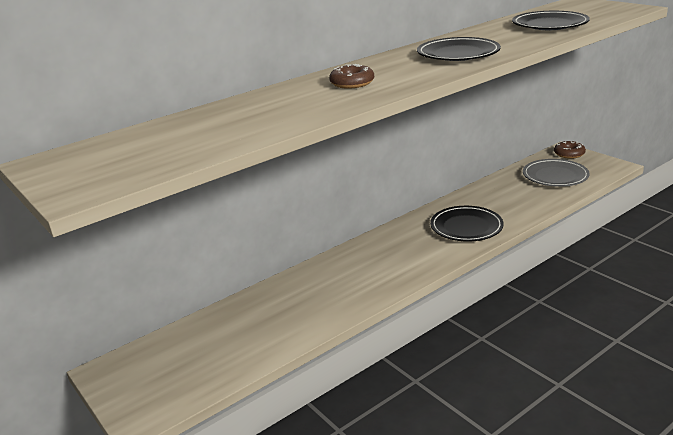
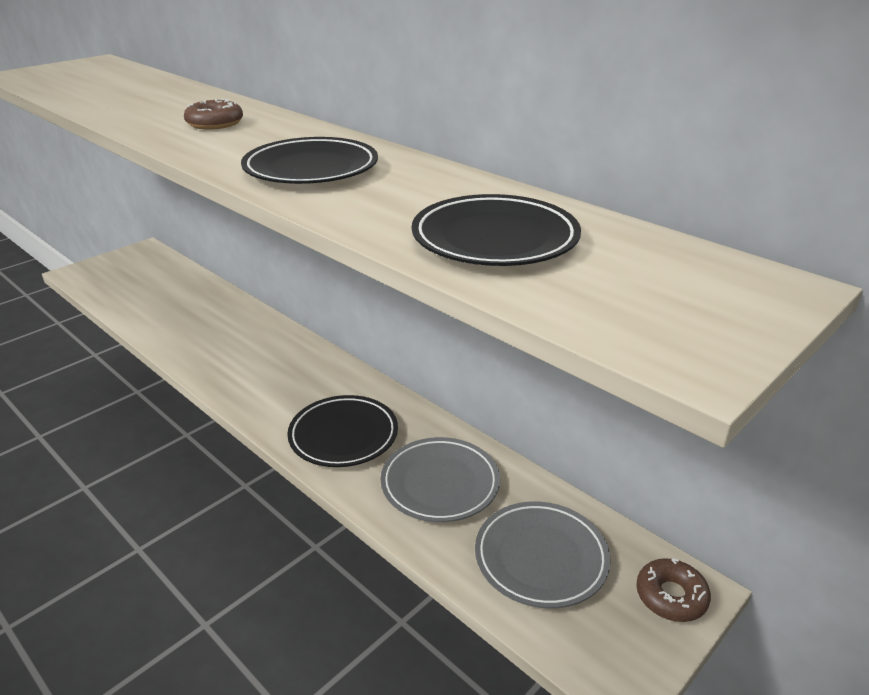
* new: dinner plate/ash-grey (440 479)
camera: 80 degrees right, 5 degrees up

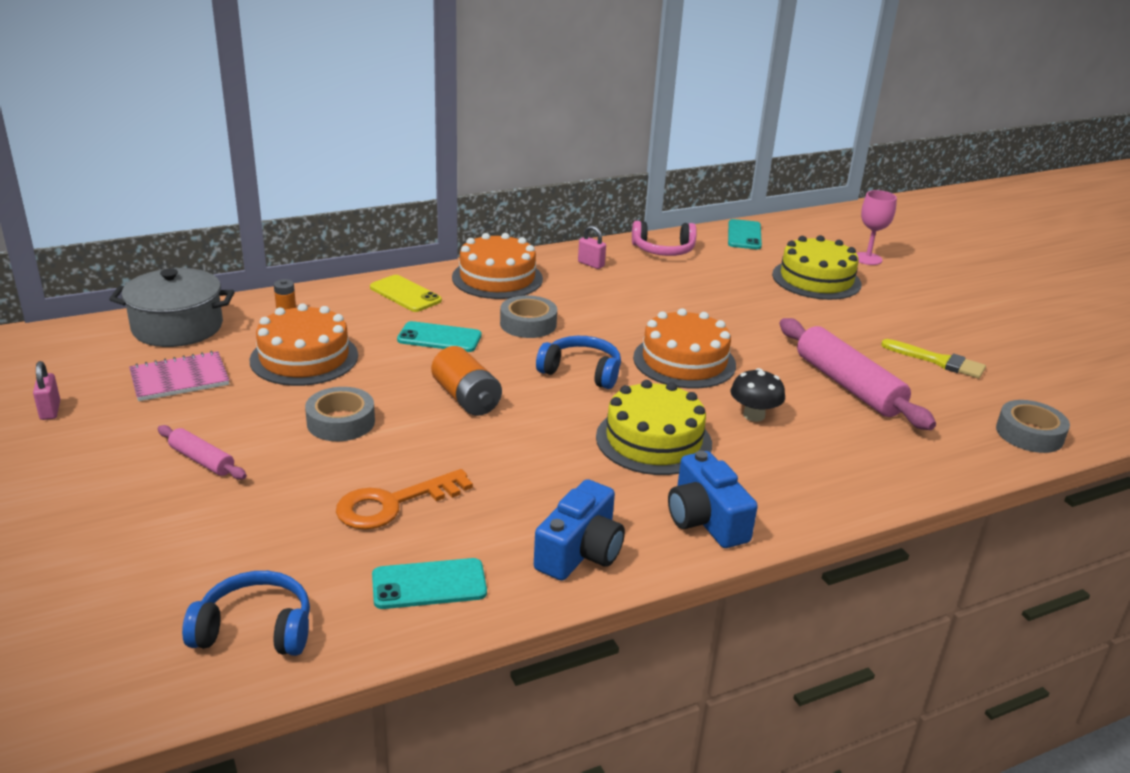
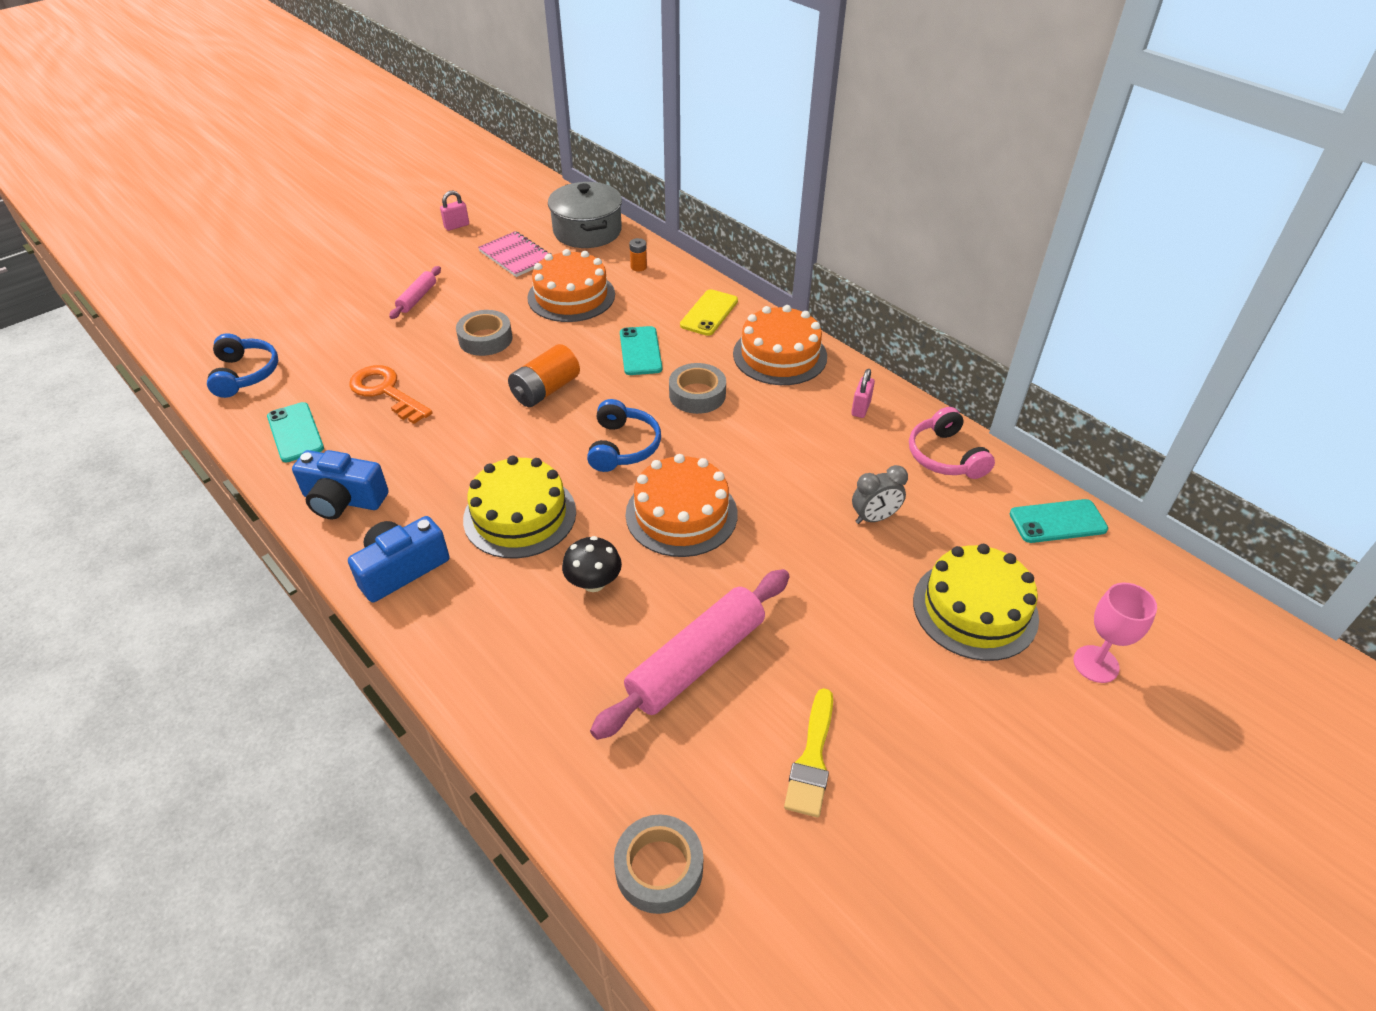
* new: bedside clock/ash-grey (880 494)
camera: 75 degrees right, 15 degrees up

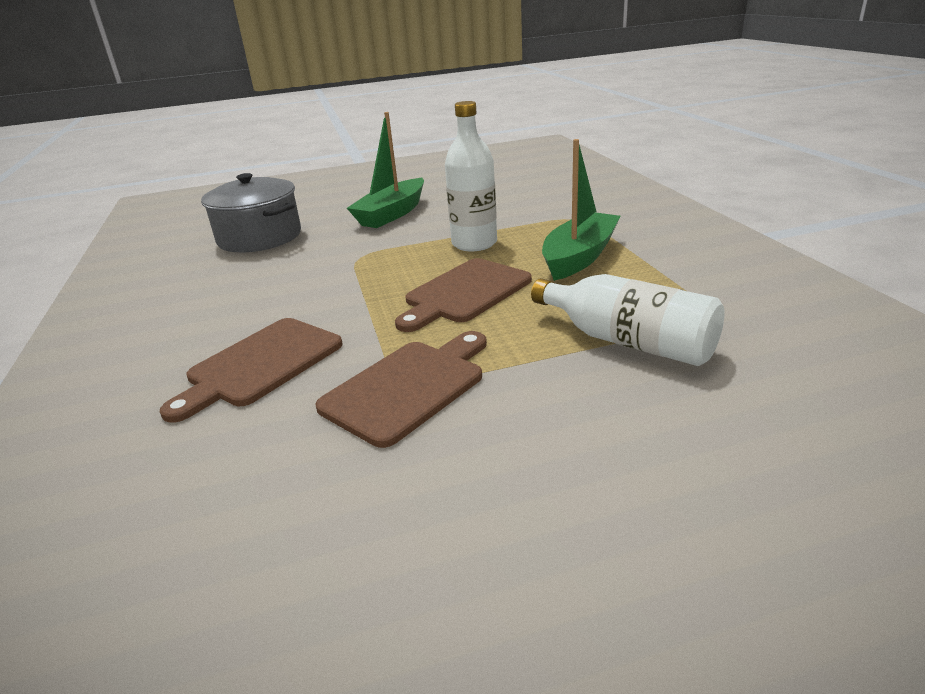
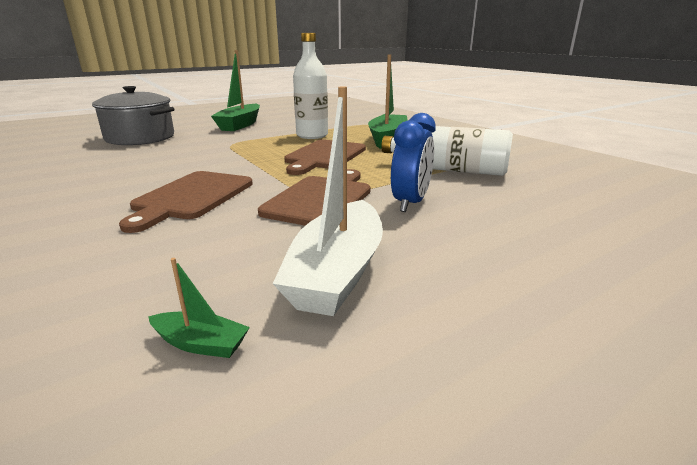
* new: sailboat/green (199 308)
* new: sailboat/white (328 201)
* new: bedside clock/royal blue (413 162)
camera: 20 degrees left, 5 degrees down

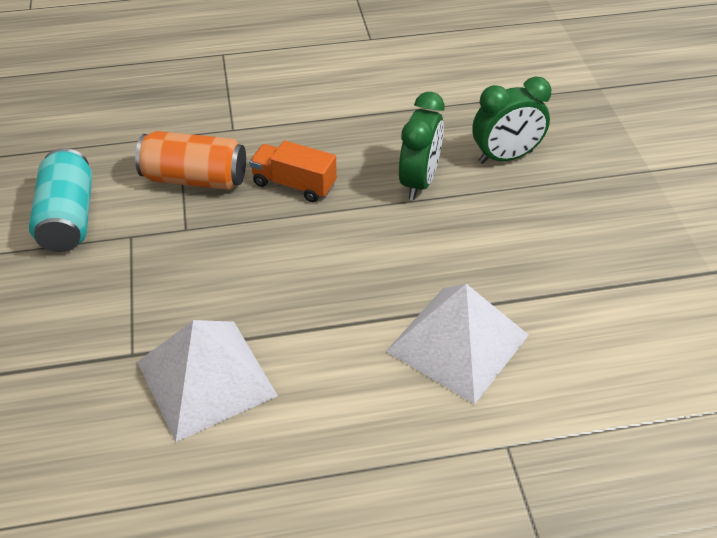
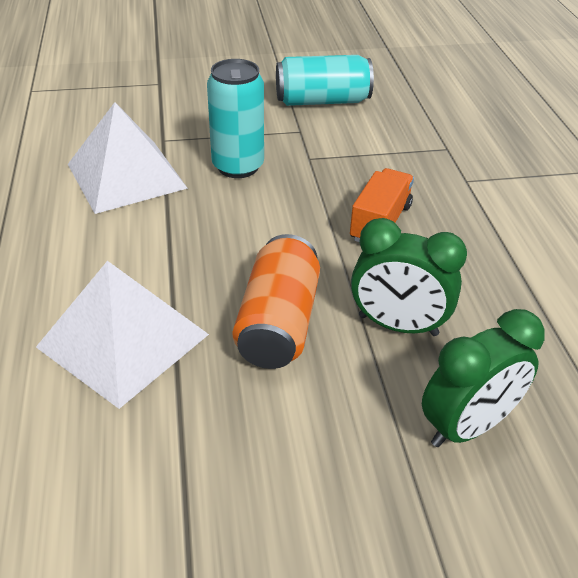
* new: tin/aqua (235 118)
* shifted: tin/orange (190 160) to (276 301)
* rotated: bedside clock/green (512 120) = (483 378) 105 degrees counterclockwise
camera: 90 degrees right, 5 degrees down

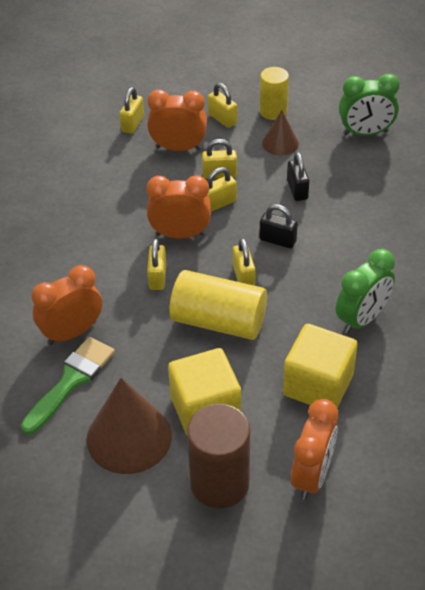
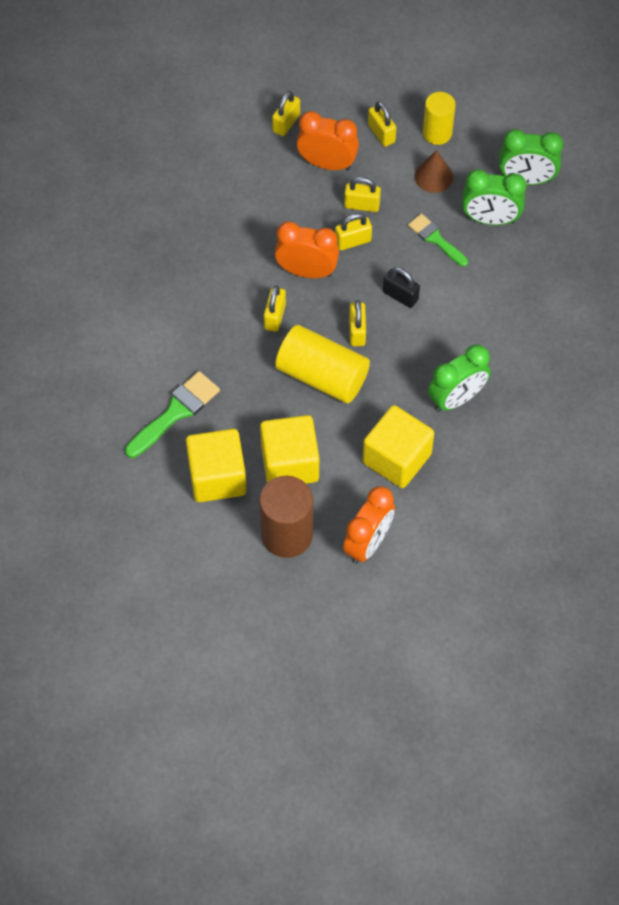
* swapped: cone shape/brown (129 426) to cube/yellow (216 465)
* swapped: padlock/black (298 176) to paintbrush/green (438 240)
* new: bedside clock/green (494 197)
* gone: bedside clock/orange (67 305)
camera: 10 degrees right, 15 degrees up

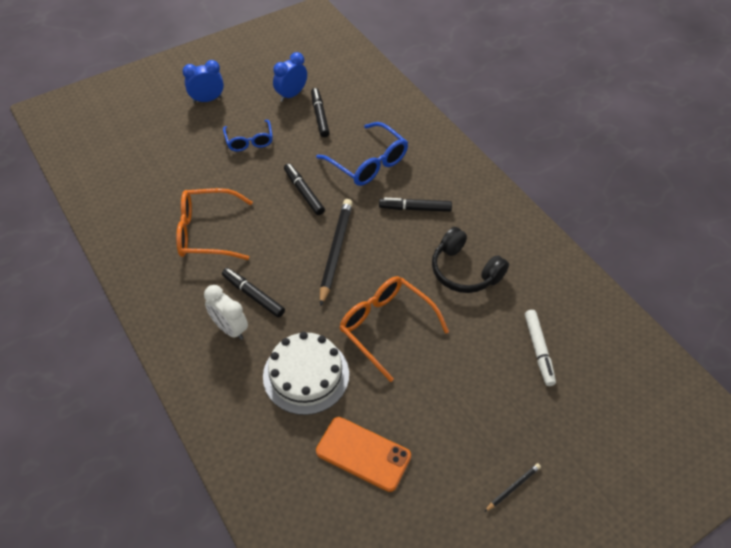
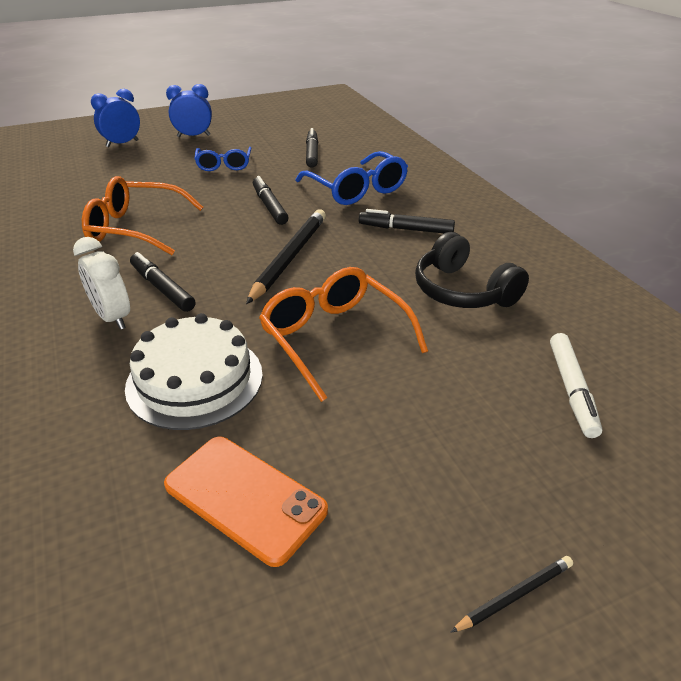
* shifted: bedside clock/royal blue (290 77) to (115 118)
camera: 10 degrees right, 15 degrees down

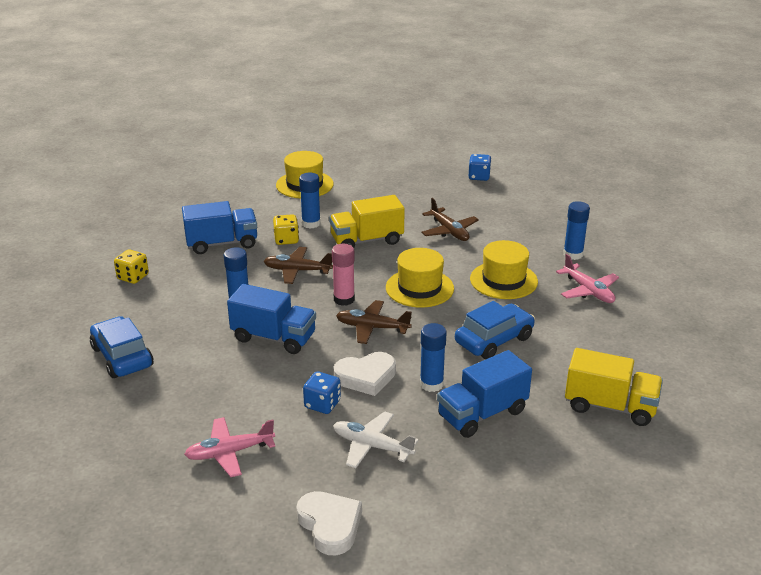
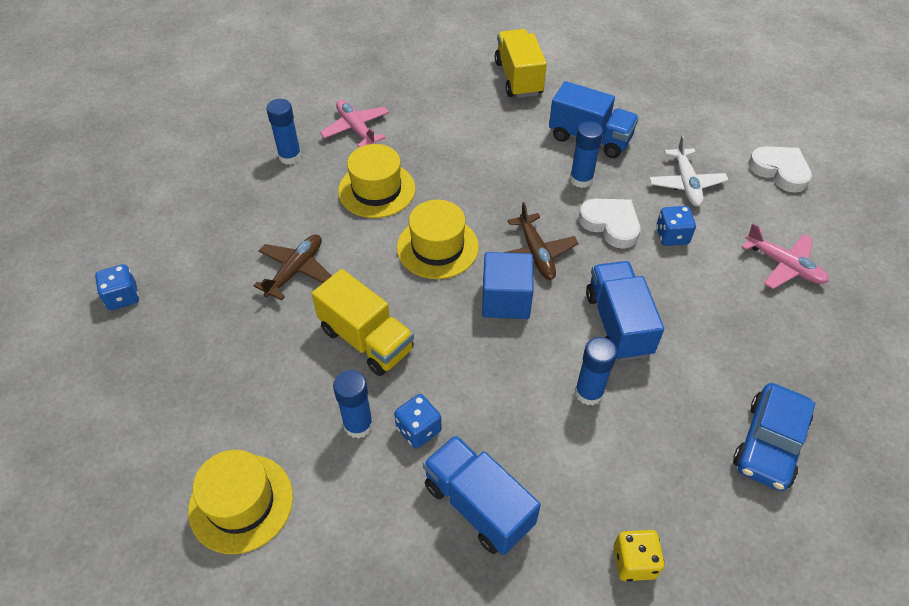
* rotated: aeroplane/pink (587 278) = (354 123) 60 degrees counterclockwise
* repainted: die/yellow (286 229) to die/royal blue (417 421)
* swapped: glue/pink (343 275) to cube/royal blue (508 285)
* rotated: heart shape/white (329 523) = (780 169) 105 degrees clockwise
* gone: aeroplane/brown (298 265)
* gone: car/royal blue (495 330)
camera: 120 degrees left, 20 degrees up

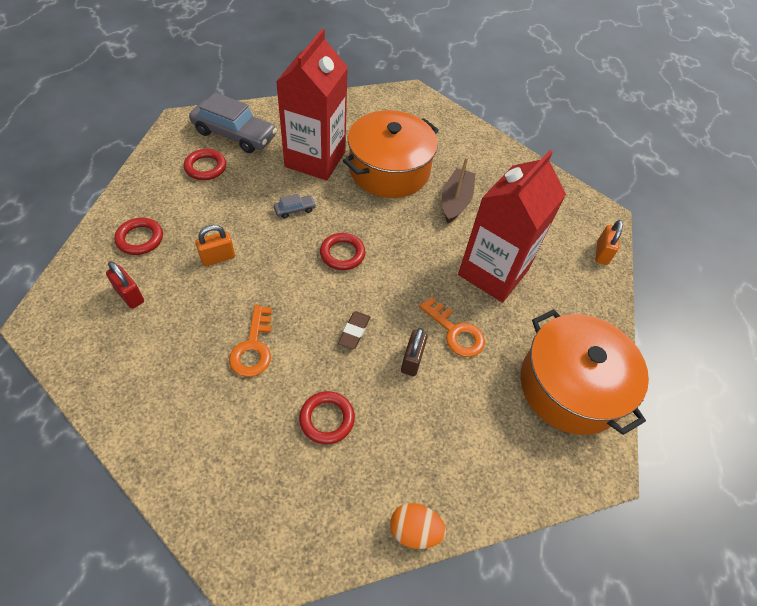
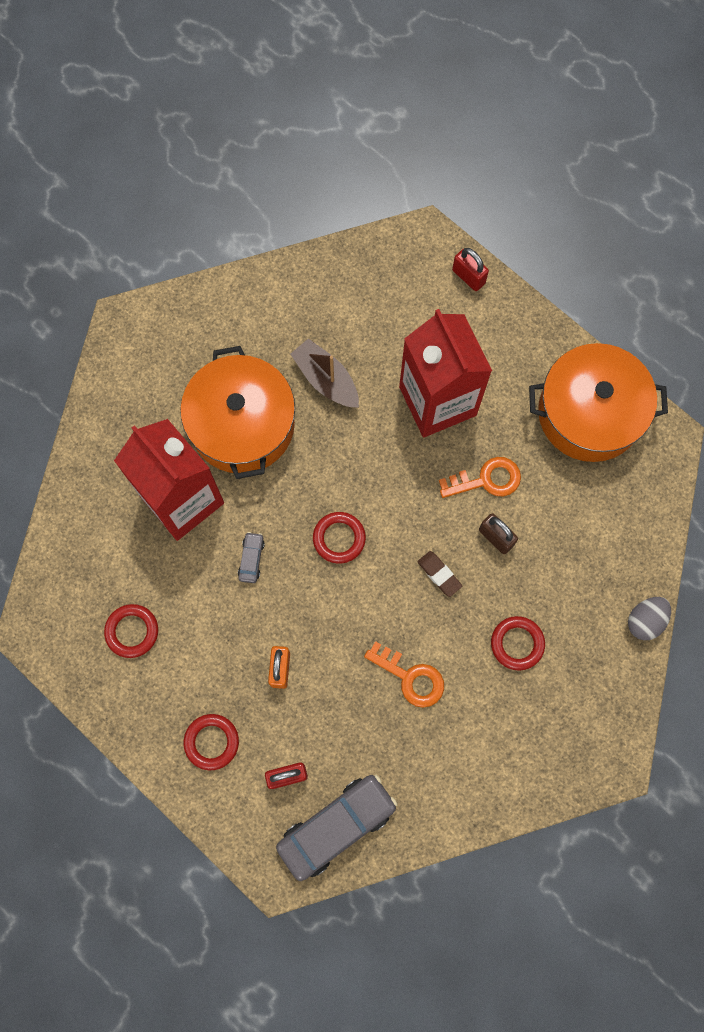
* shifted: car/ash-grey (233 122) to (336 828)
* repainted: padlock/orange (609 242) to padlock/crimson (470 269)
* repainted: toy egg/orange (418 526) to toy egg/ash-grey (649 618)
camera: 55 degrees left, 20 degrees up

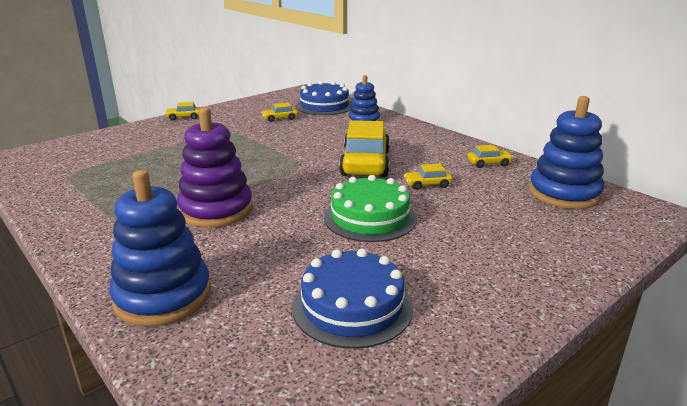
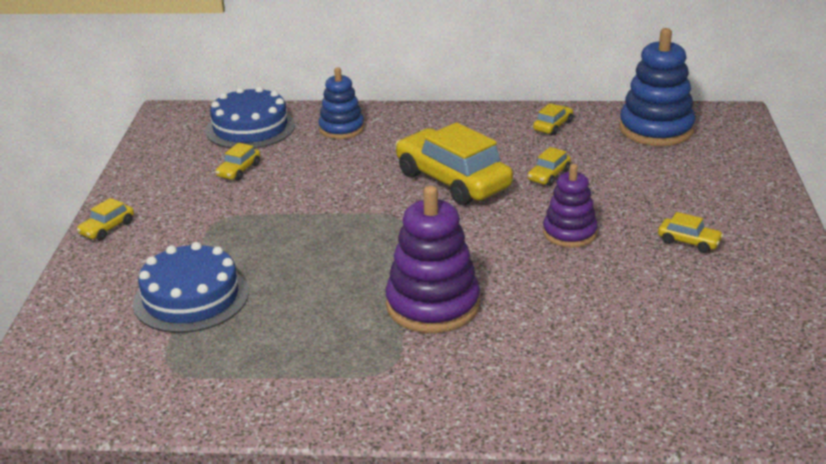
* shifted: gateau/royal blue (352 299) to (191 287)
* swapped: gateau/green (370 208) to stacking rings/violet (570 206)
* new: car/yellow (690 232)
* gone: stacking rings/royal blue (160 248)
camera: 45 degrees left, 5 degrees up

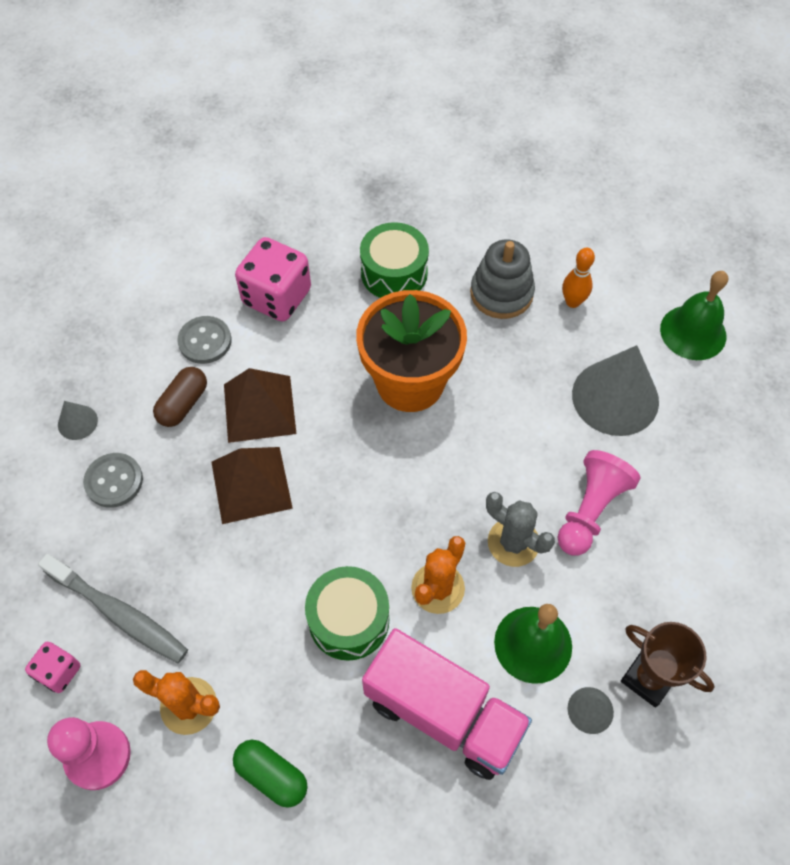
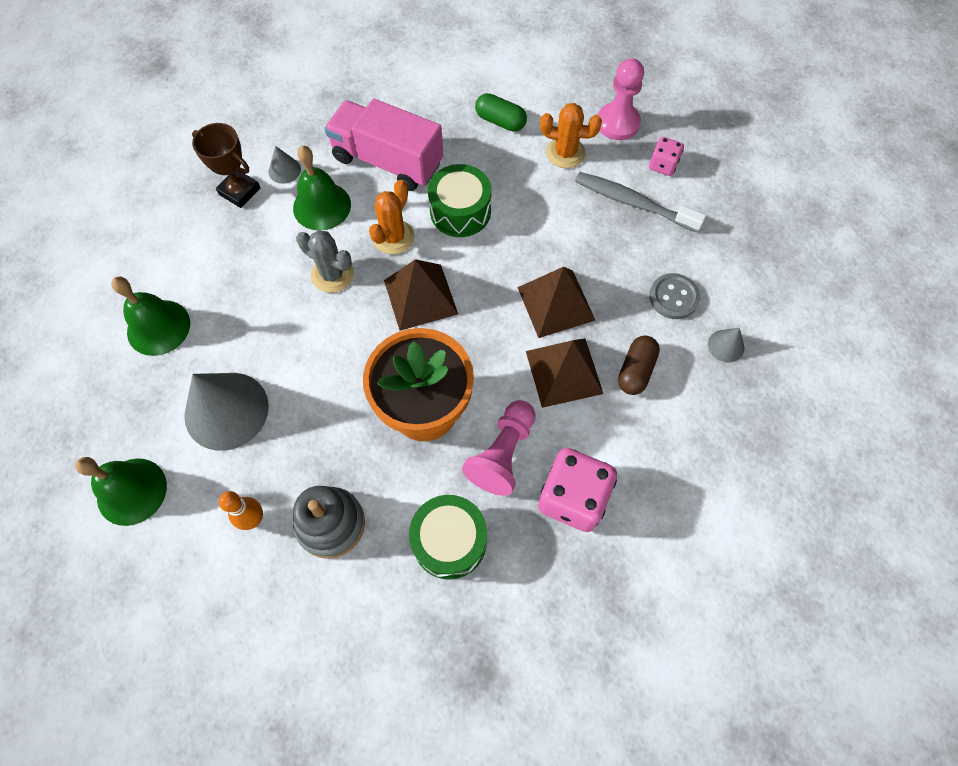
* new: school bell/green (150 316)
* new: pyramid/brown (421 295)
* shifted: pawn/pink (599 503) to (499 448)
* gone: shirt button/ash-grey (204 340)
camera: 175 degrees right, 5 degrees up

